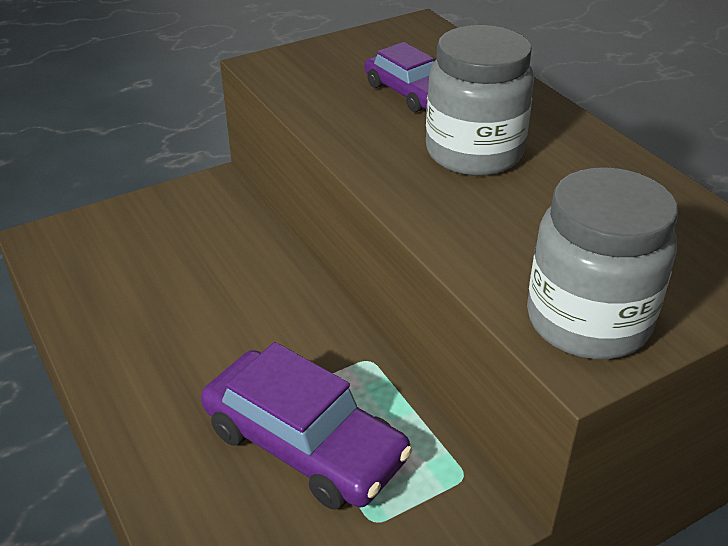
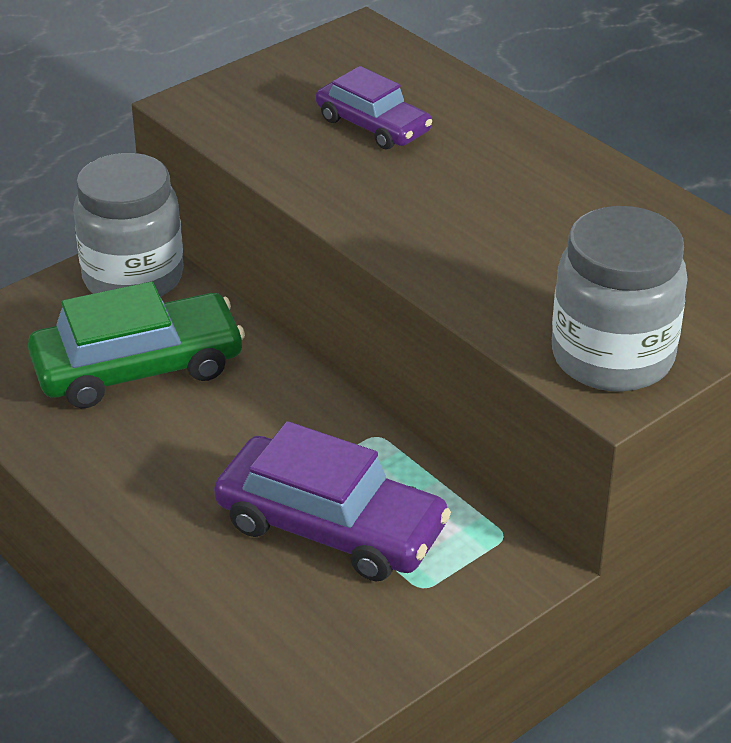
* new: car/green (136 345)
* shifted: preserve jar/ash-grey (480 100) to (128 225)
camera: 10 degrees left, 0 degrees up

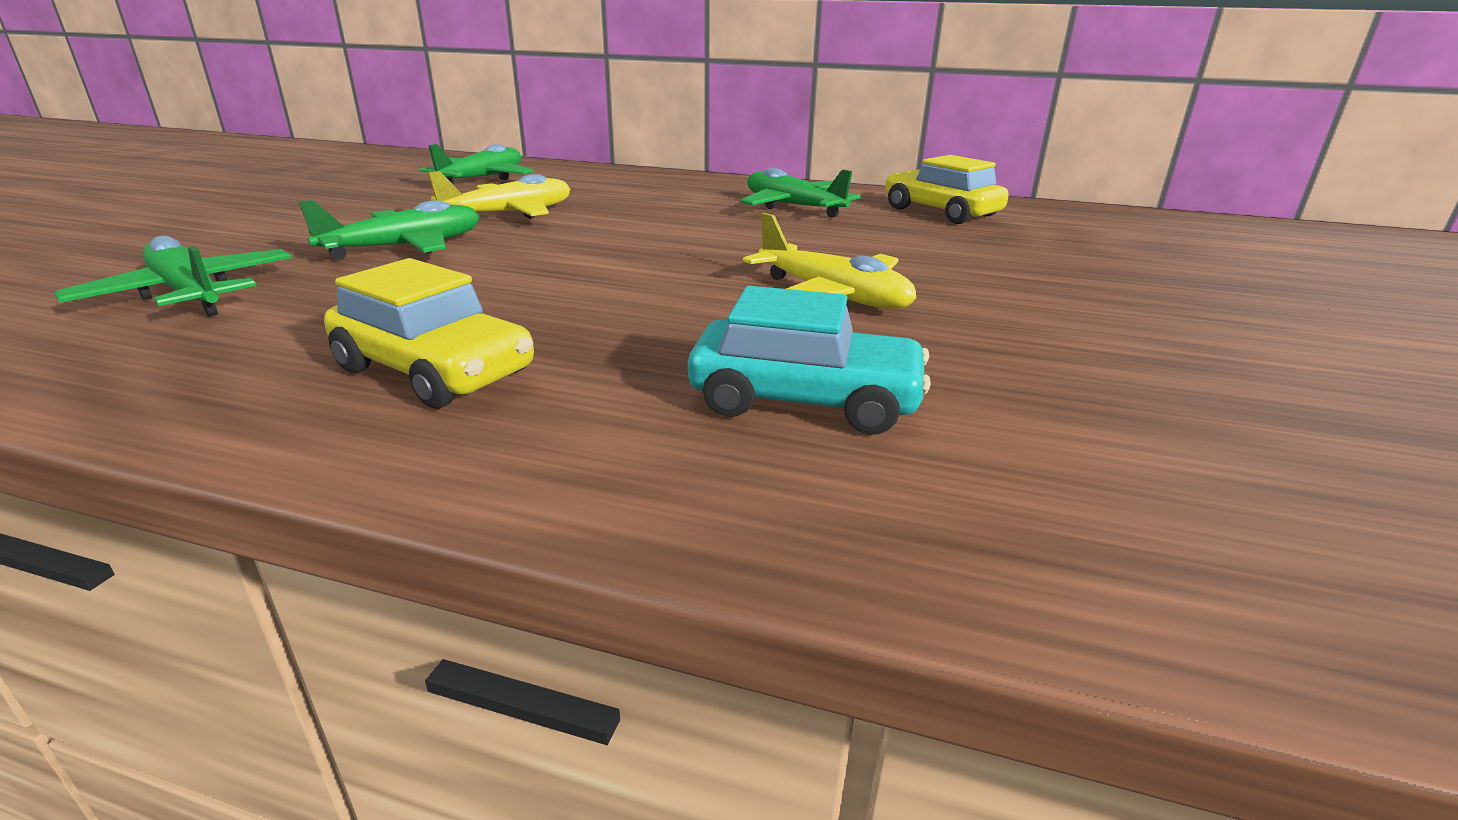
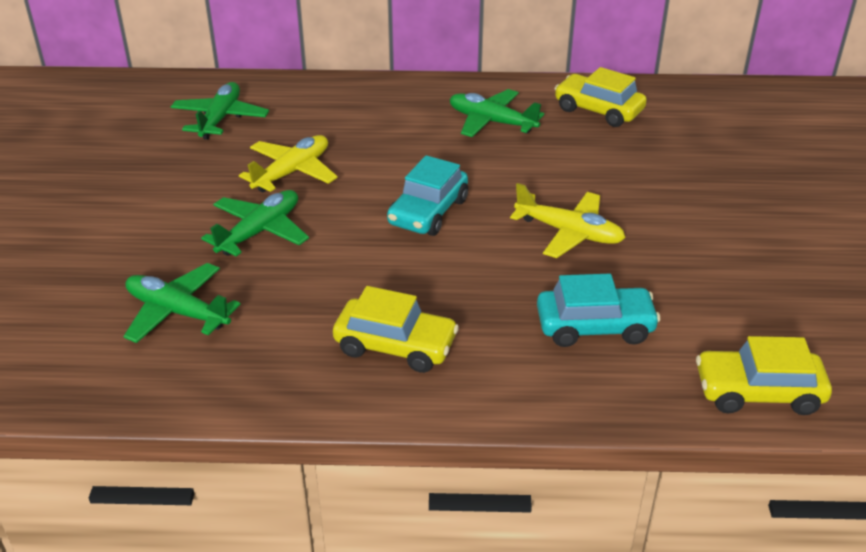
* new: car/aqua (427 195)
* new: car/yellow (764 375)
camera: 15 degrees left, 10 degrees up

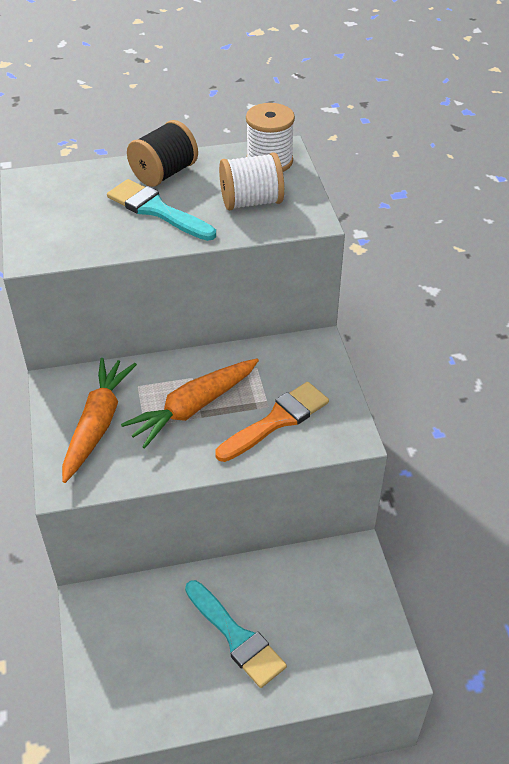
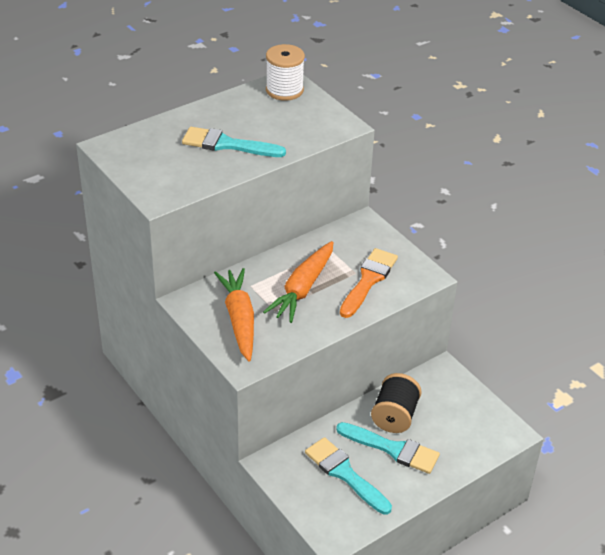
* new: paintbrush/aqua (348 475)
* shifted: spool/black (162 153) to (396 403)
* gone: spool/white (251 181)
camera: 25 degrees left, 5 degrees down

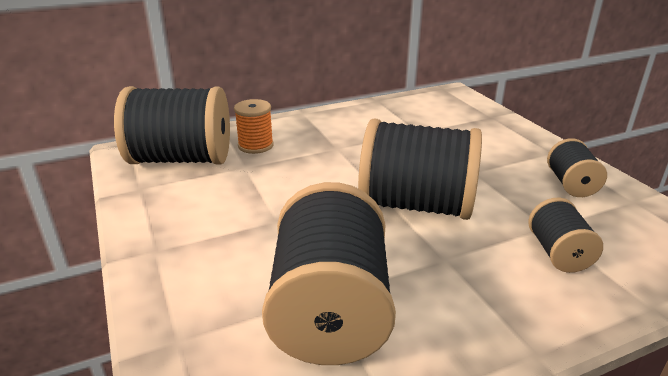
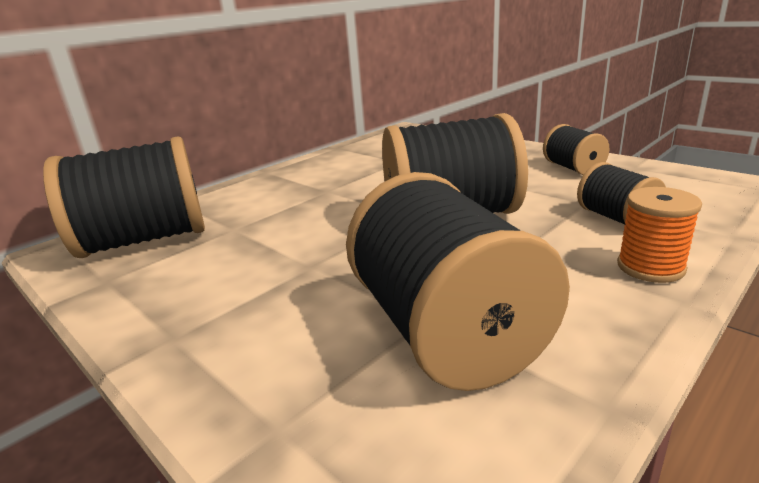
* shifted: spool/orange (254 126) to (659 235)
camera: 20 degrees left, 5 degrees down

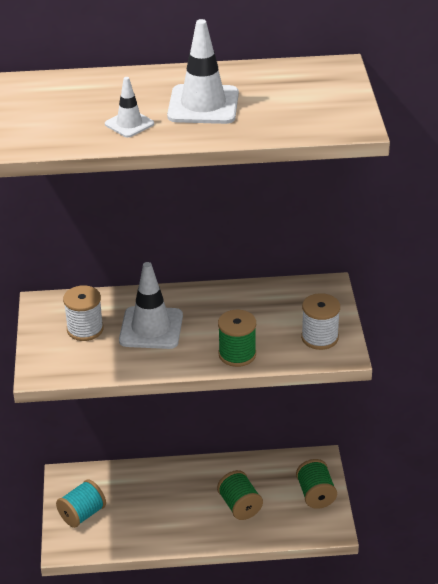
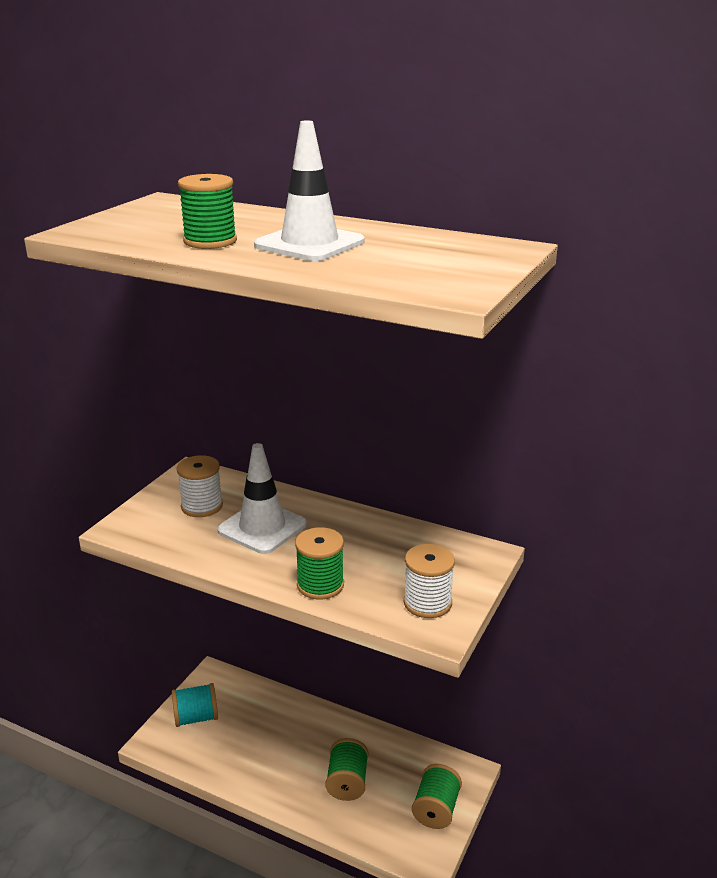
* swapped: road cone/white (129 107) to spool/green (207 211)
camera: 30 degrees right, 10 degrees down

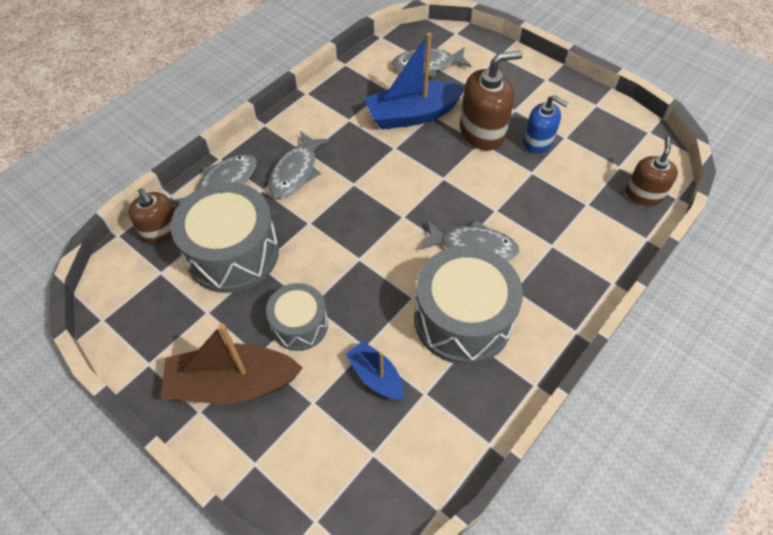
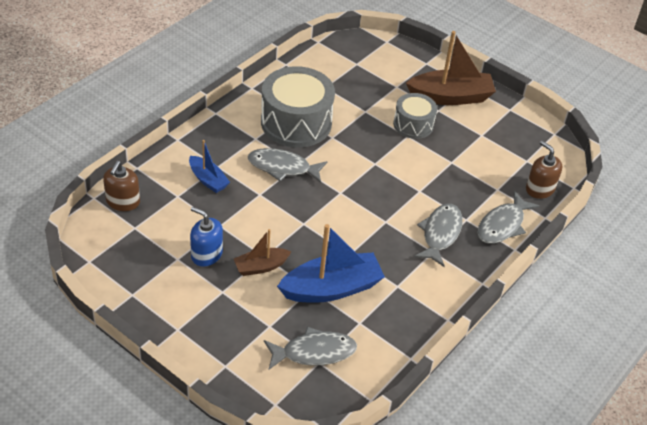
* shifted: sailboat/royal blue (374 370) to (209 166)
* swapped: pump bottle/brown (491 100) to sailboat/brown (262 252)
* gone: toy drum/ash-grey (225 237)
camera: 175 degrees right, 10 degrees down

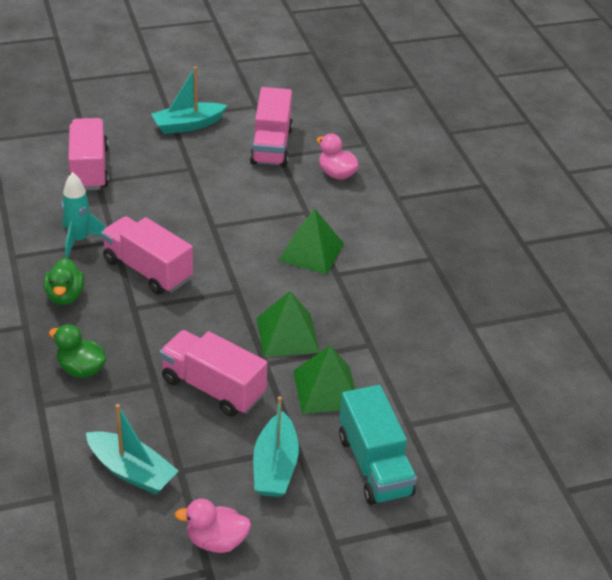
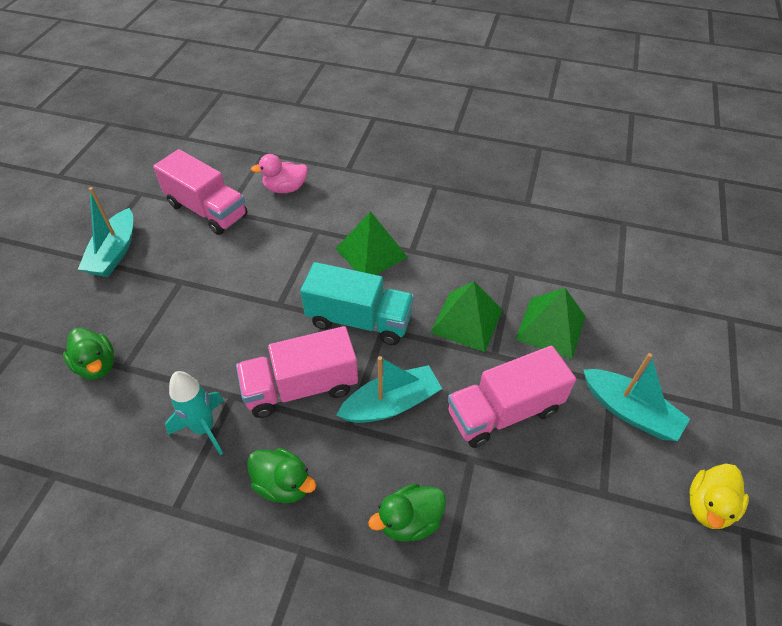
* swapped: truck/pink (88 154) to rubber duck/green (88 353)
* shifted: truck/aqua (378 445) to (357 303)
* shifted: sailboat/aqua (132 449) to (389 389)
* repainted: rubber duck/pink (213 526) to rubber duck/yellow (719 496)
camera: 55 degrees left, 10 degrees up

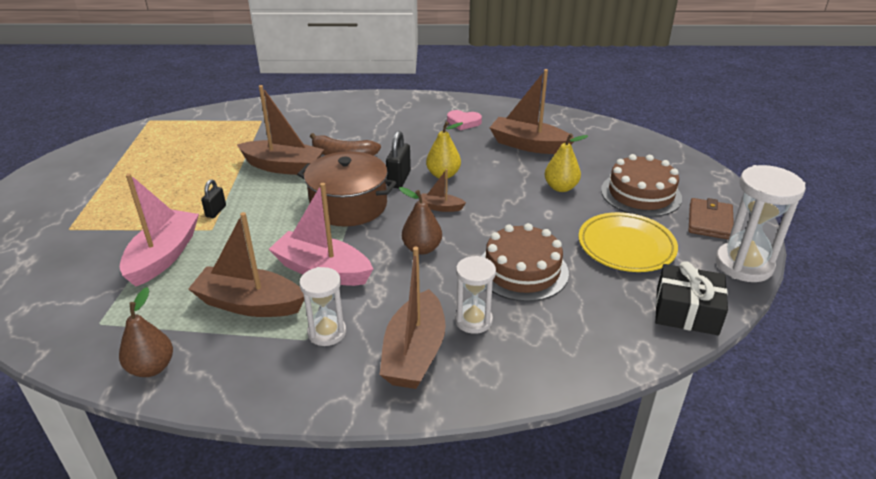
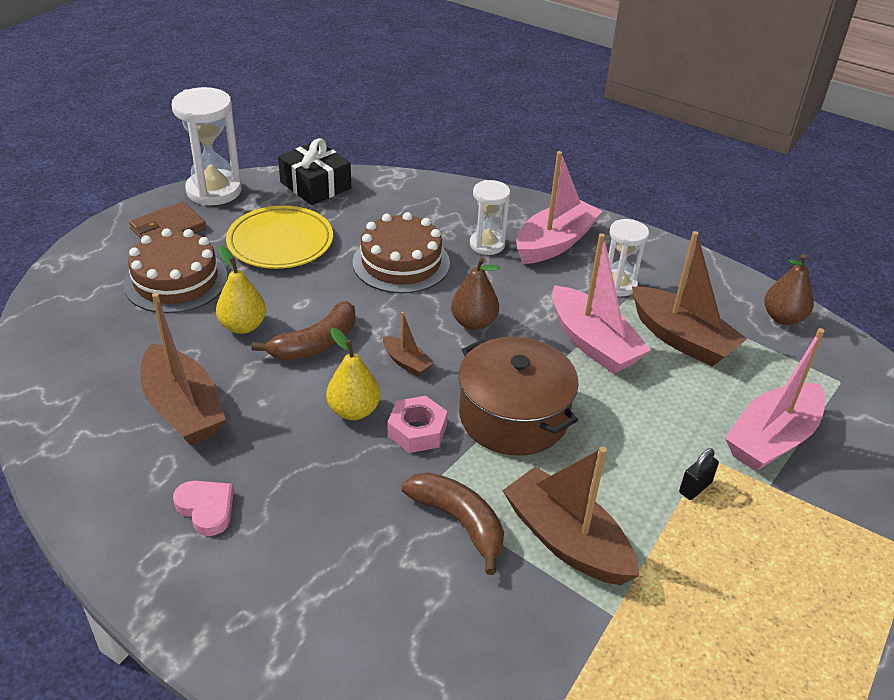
* new: toy banana/brown (304 331)
* swapped: padlock/black (398 159) to nut/pink (418 424)
* repainted: sailboat/brown (413 318) to sailboat/pink (559 207)
camera: 150 degrees left, 5 degrees up

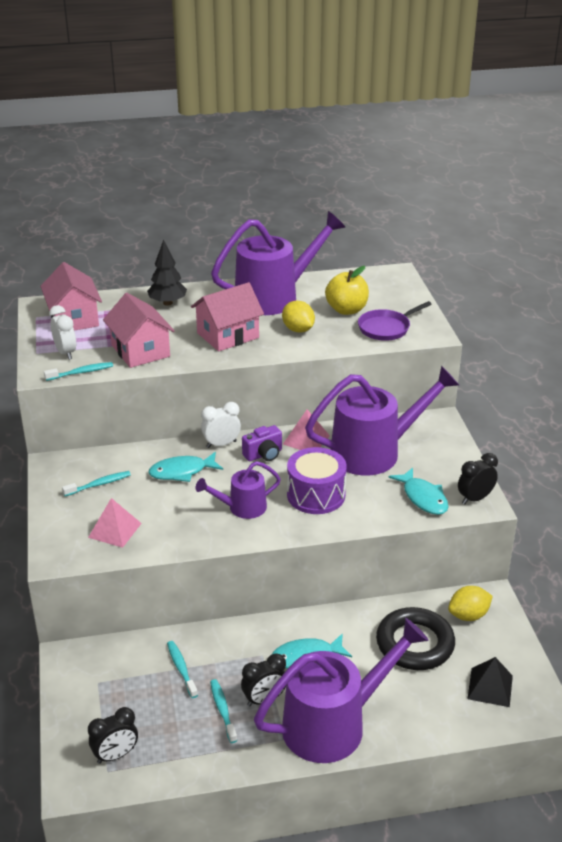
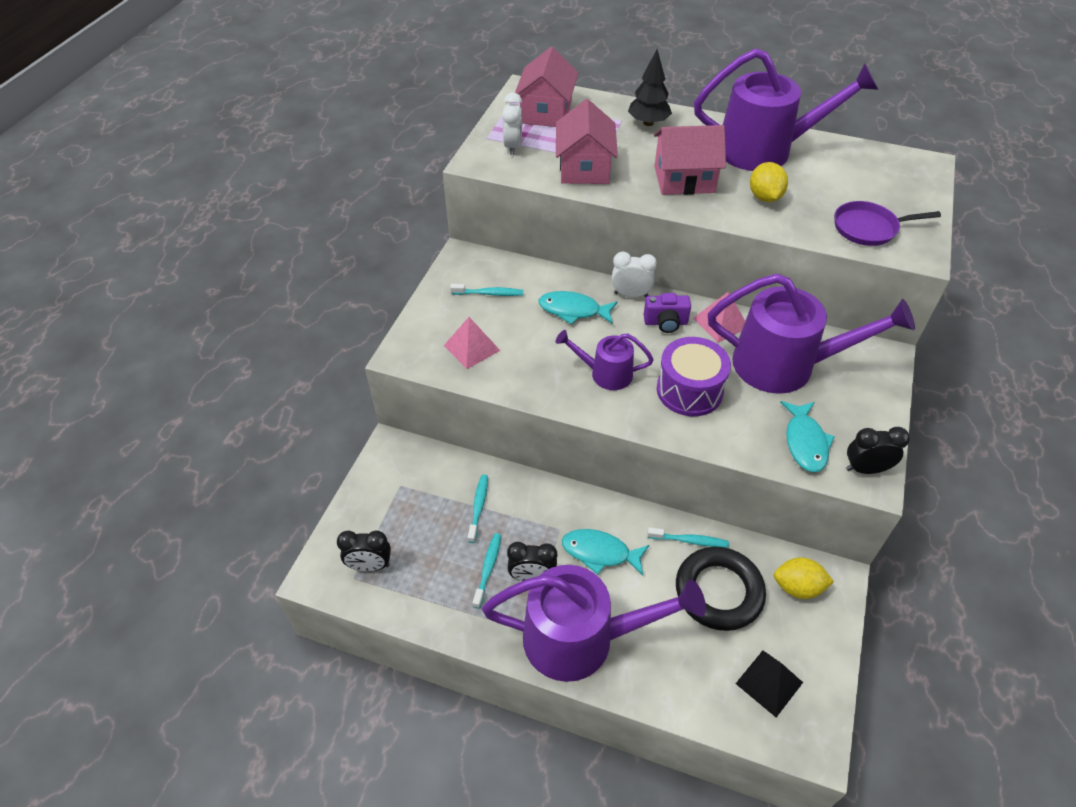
* shifted: tooth brush/aqua (78 371) to (688 537)
* gone: toy apple/yellow (347 290)
camera: 30 degrees right, 15 degrees up

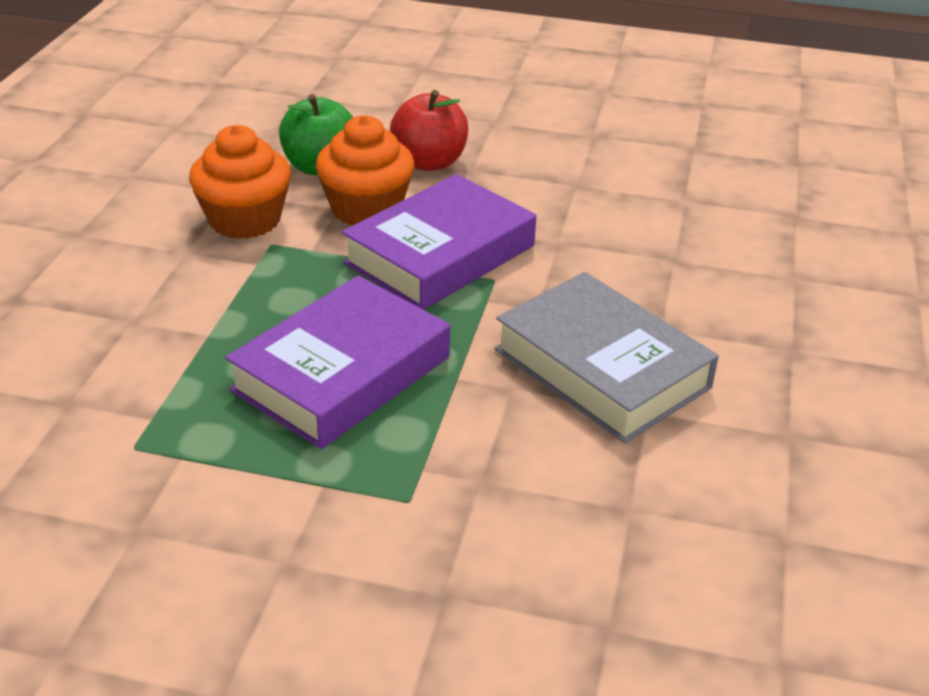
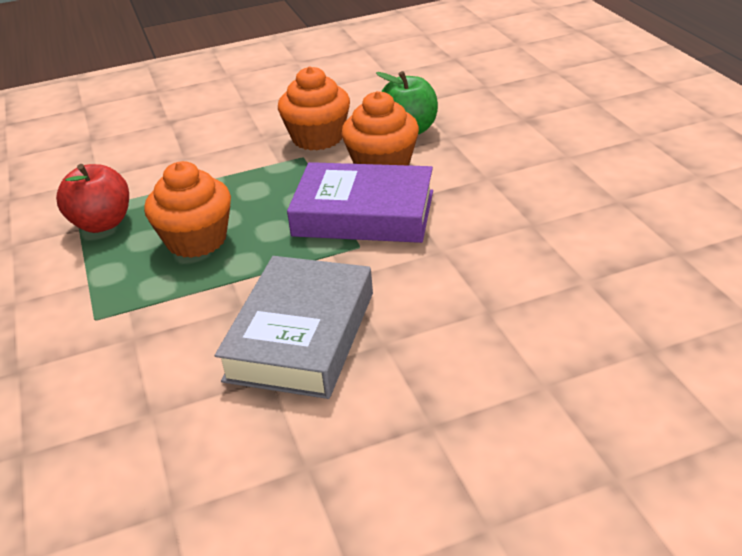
* shifted: toy apple/crimson (429 130) to (92 198)
* swapped: book/violet (337 362) to cupcake/orange (187 209)
camera: 60 degrees right, 0 degrees up

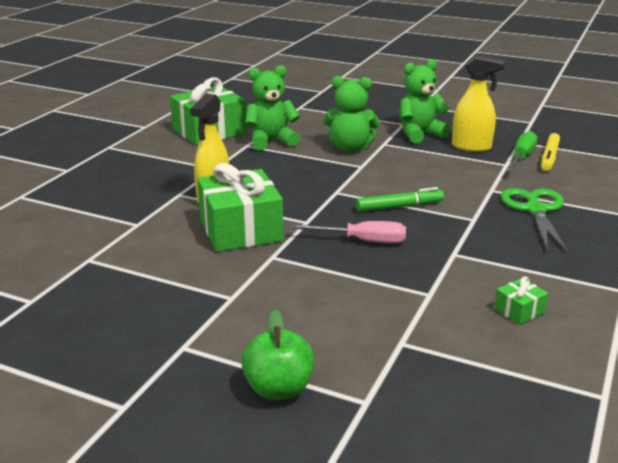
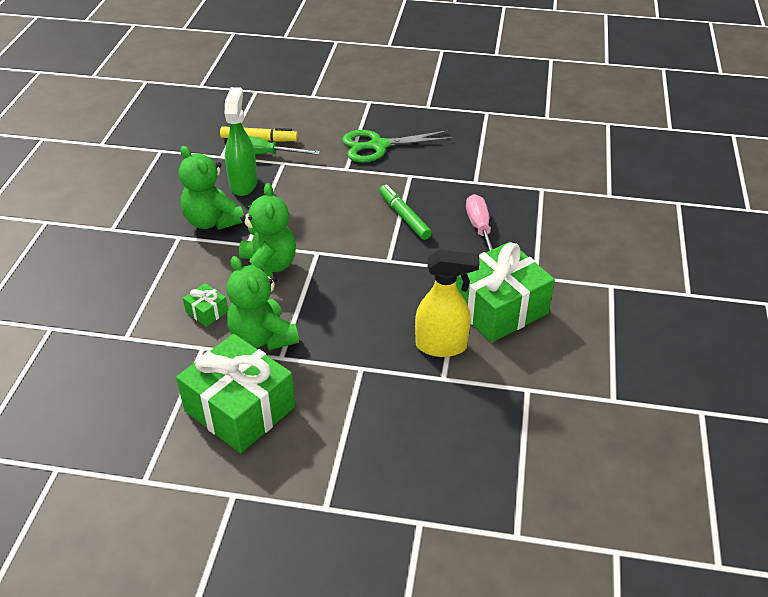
* shifted: present/green (521 300) to (205 305)
* repainted: spray cleaner/yellow (479 103) to spray cleaner/green (241 141)
* gone: toy apple/green (277 354)
camera: 105 degrees left, 15 degrees up

